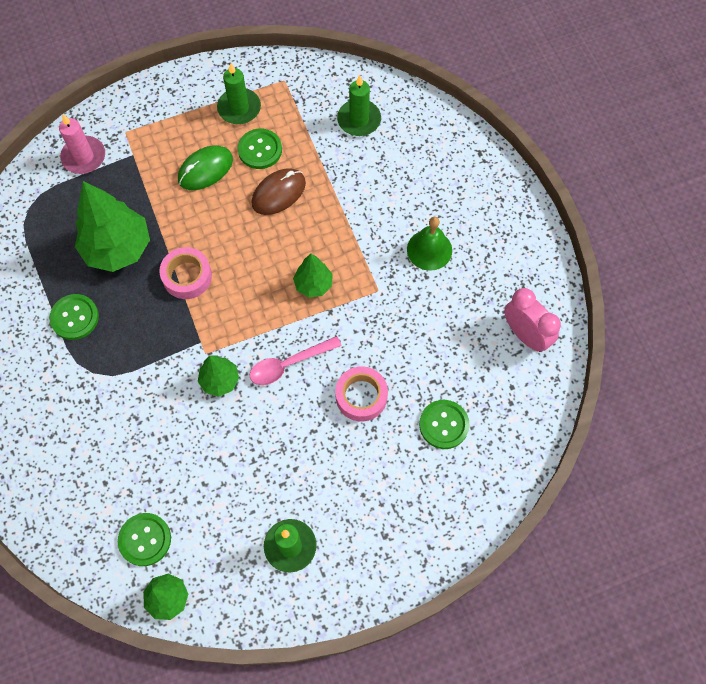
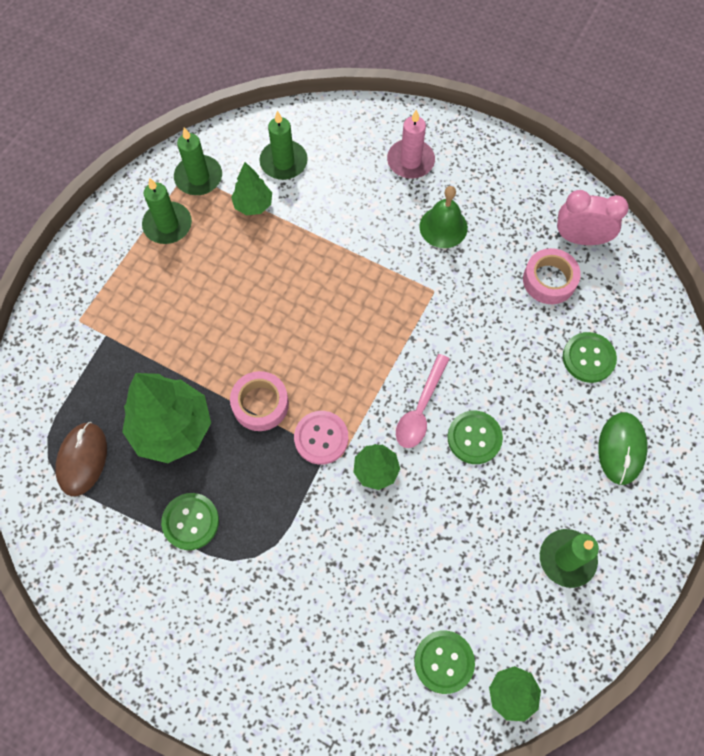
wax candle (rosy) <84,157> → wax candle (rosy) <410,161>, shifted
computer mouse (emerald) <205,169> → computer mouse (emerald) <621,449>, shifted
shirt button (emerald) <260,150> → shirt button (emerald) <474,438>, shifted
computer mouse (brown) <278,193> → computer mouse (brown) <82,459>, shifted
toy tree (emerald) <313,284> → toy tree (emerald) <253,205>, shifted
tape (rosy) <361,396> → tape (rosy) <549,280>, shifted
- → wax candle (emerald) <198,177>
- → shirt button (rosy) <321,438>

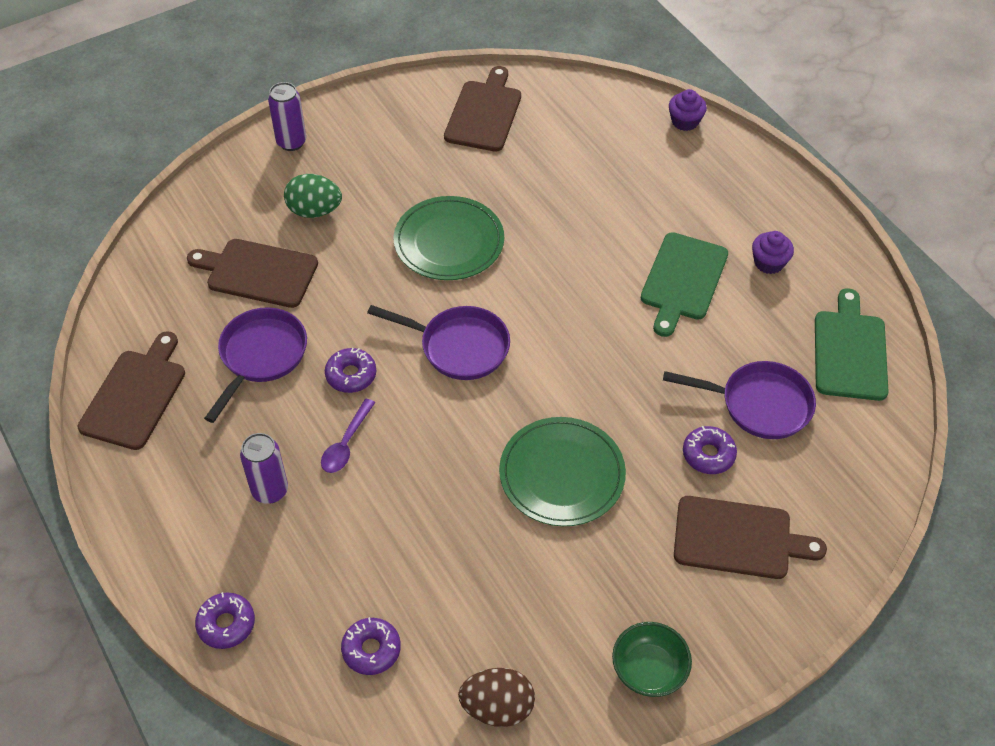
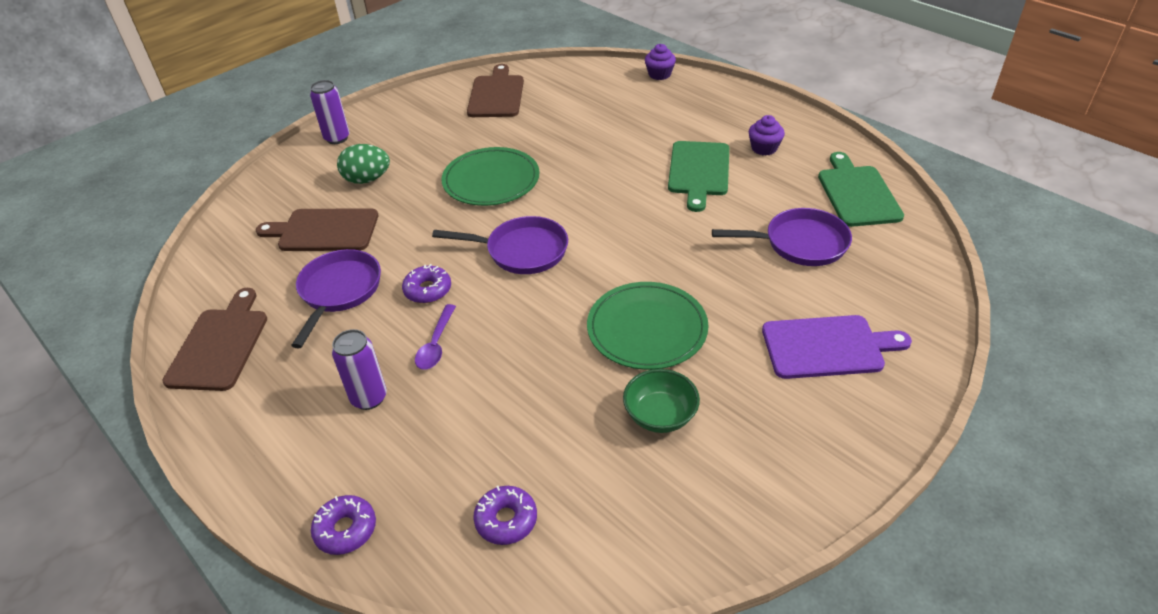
egg shape (brown) <497,707> → -
bowl (emerald) <648,670> → bowl (emerald) <660,415>, shifted
chopping board (brown) <738,538> → chopping board (purple) <827,347>
glazed donut (purple) <708,454> → -

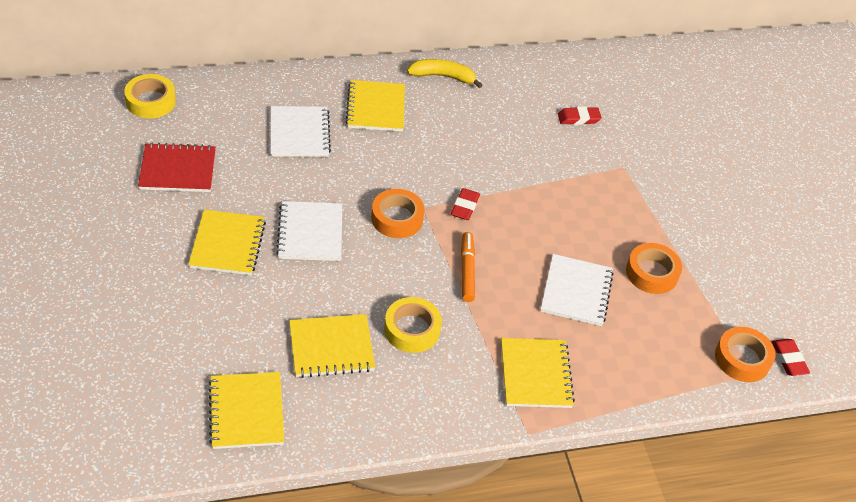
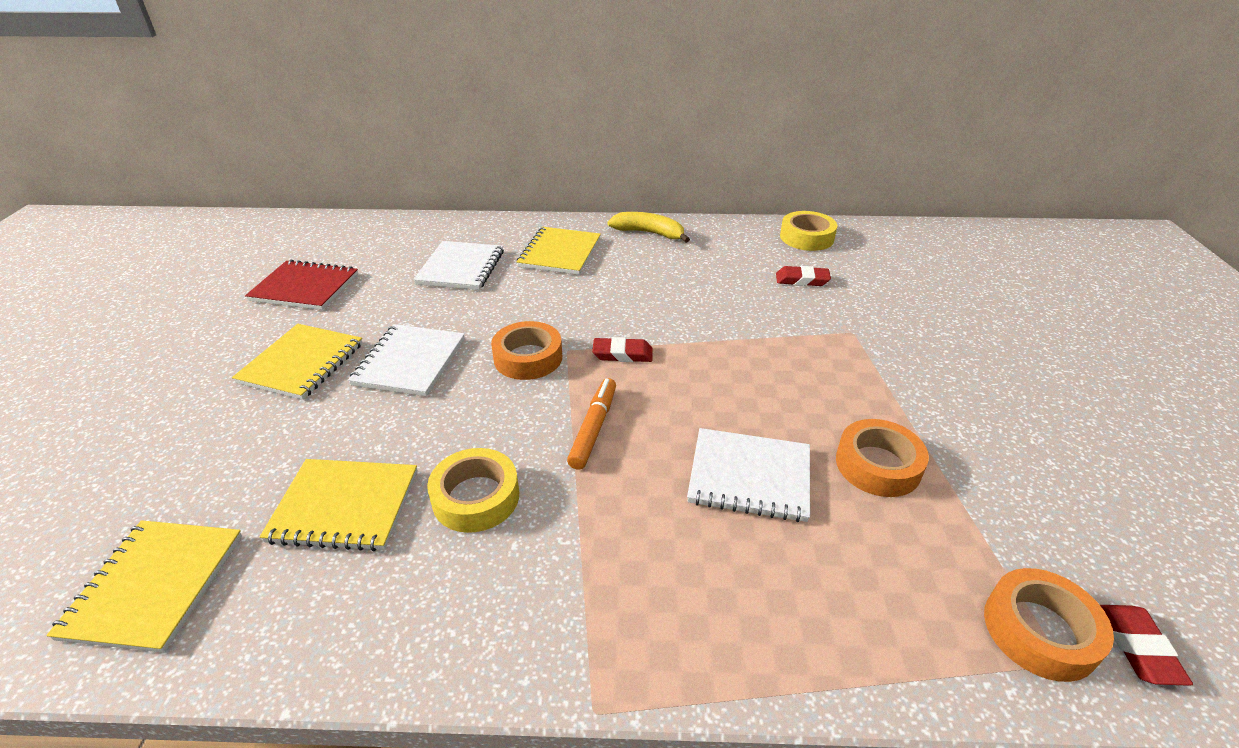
tape (yellow) <150,101> → tape (yellow) <806,237>, shifted
pencil eraser (crimson) <465,207> → pencil eraser (crimson) <622,354>, 60 degrees clockwise
notepad (yellow) <535,374> → -
notepad (pure white) <576,292> → notepad (pure white) <749,476>, 75 degrees clockwise

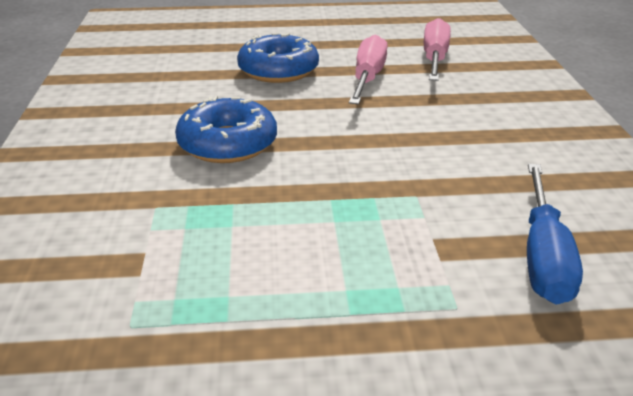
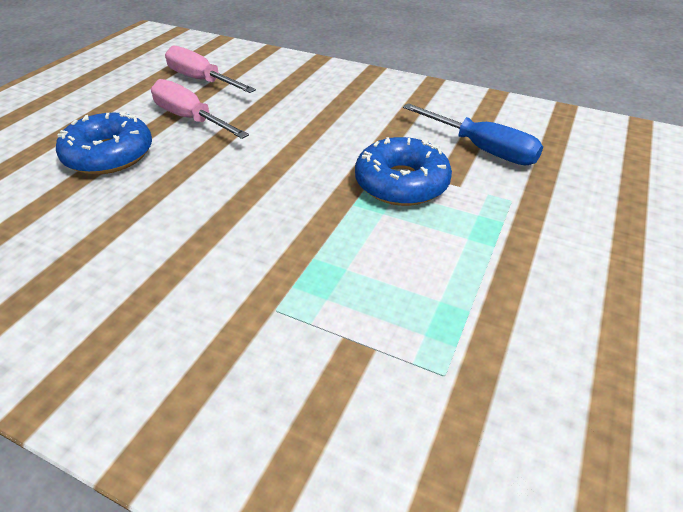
glazed donut (royal blue) <227,144> → glazed donut (royal blue) <401,183>, shifted

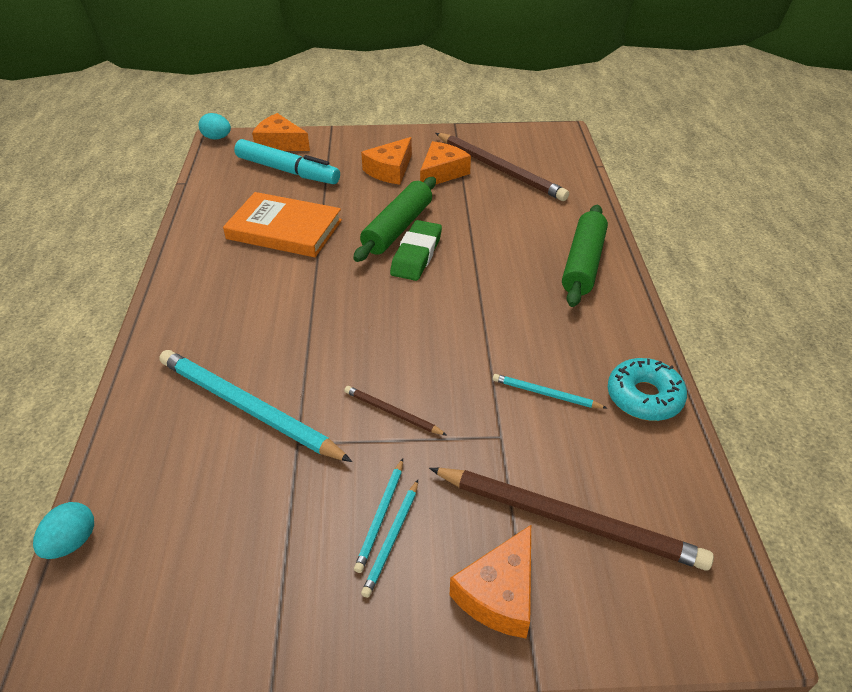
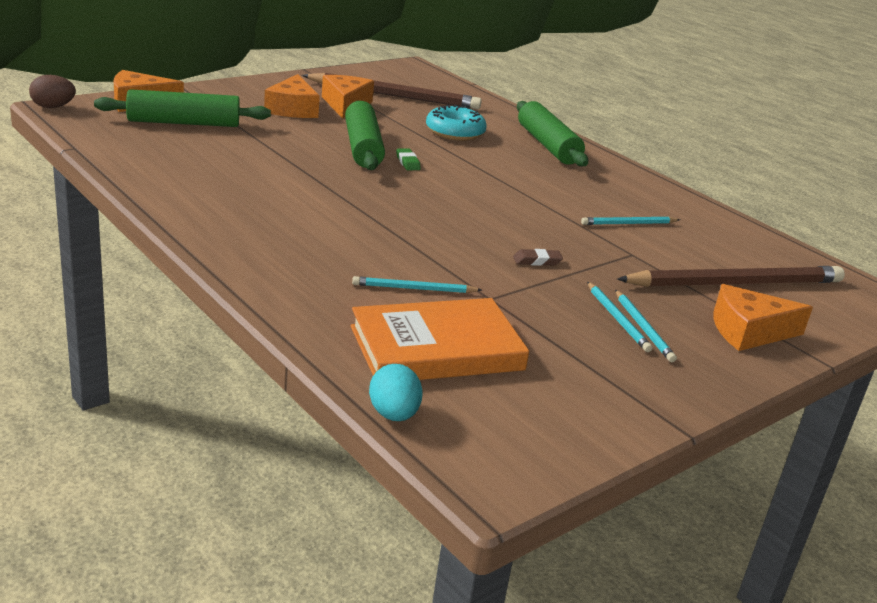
pencil (turquoise) <248,408> → pencil (turquoise) <414,289>, x0.47
egg shape (turquoise) <217,138> → egg shape (brown) <53,107>
book (bright orange) <284,229> → book (bright orange) <436,348>, shifted
marker pen (turquoise) <287,171> → rolling pin (emerald) <184,123>
pencil (brown) <392,412> → pencil eraser (brown) <537,261>
pencil eraser (emerald) <416,255> → pencil eraser (emerald) <407,162>, x0.47
piece of cheese (bright orange) <499,593> → piece of cheese (bright orange) <748,331>, 90 degrees clockwise
glazed donut (turquoise) <644,397> → glazed donut (turquoise) <455,132>, shifted

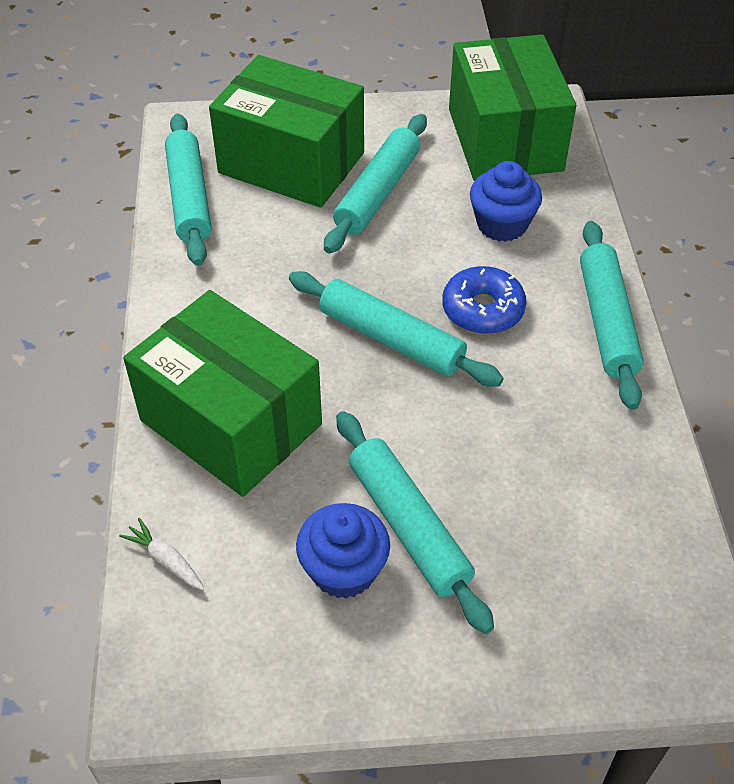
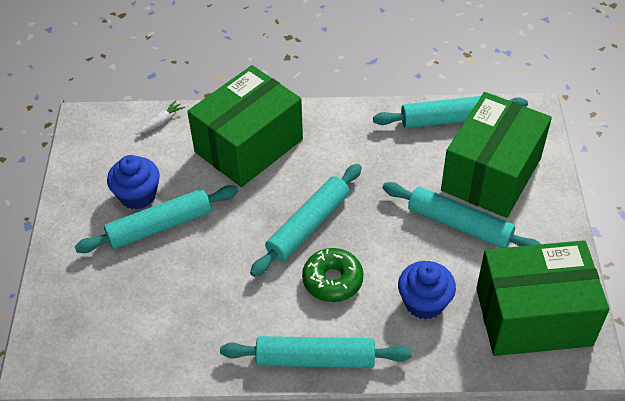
glazed donut (royal blue) <483,309> → glazed donut (emerald) <332,280>

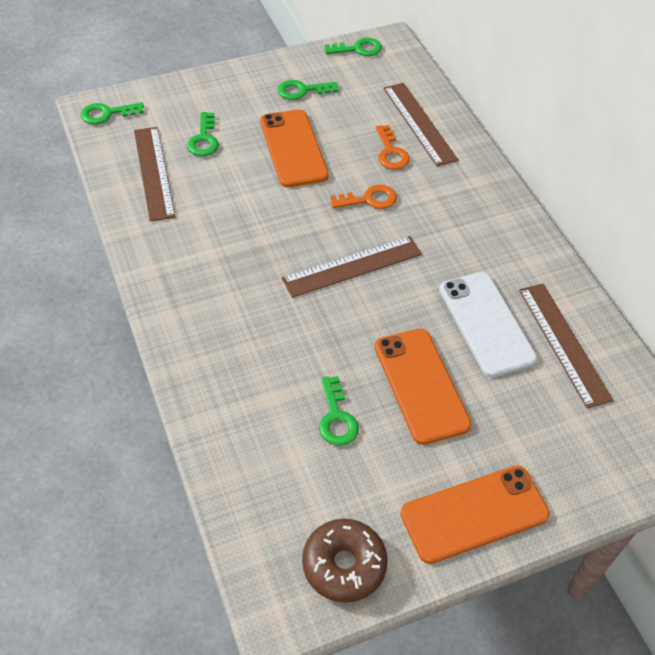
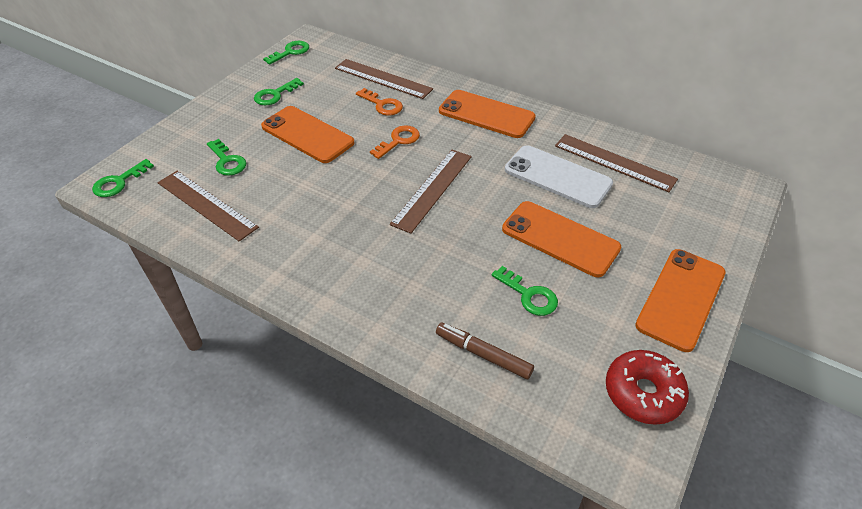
glazed donut (brown) <344,565> → glazed donut (crimson) <643,393>
- → marker pen (brown) <483,354>
- → phone (bright orange) <486,114>

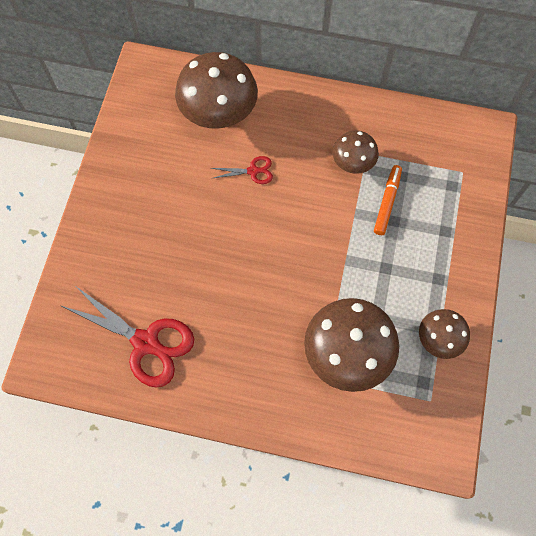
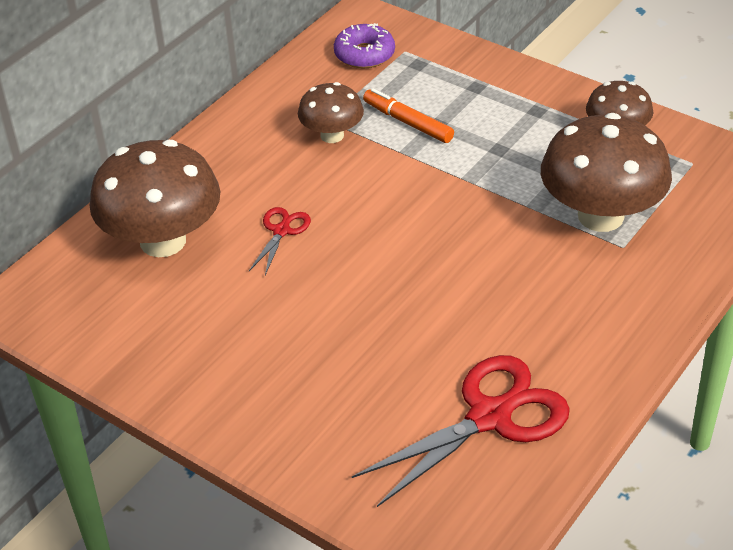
- → glazed donut (purple) <364,54>

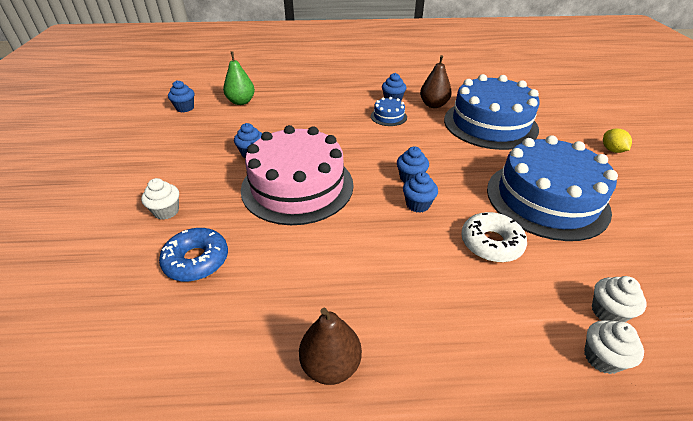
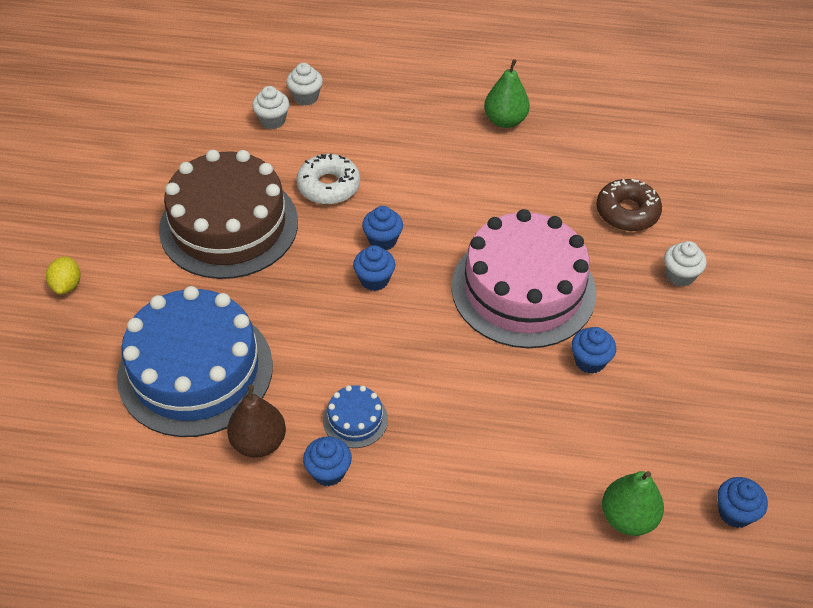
glazed donut (royal blue) <196,260> → glazed donut (brown) <627,212>
toy pear (brown) <330,365> → toy pear (emerald) <505,120>
layer cake (royal blue) <546,199> → layer cake (brown) <229,225>

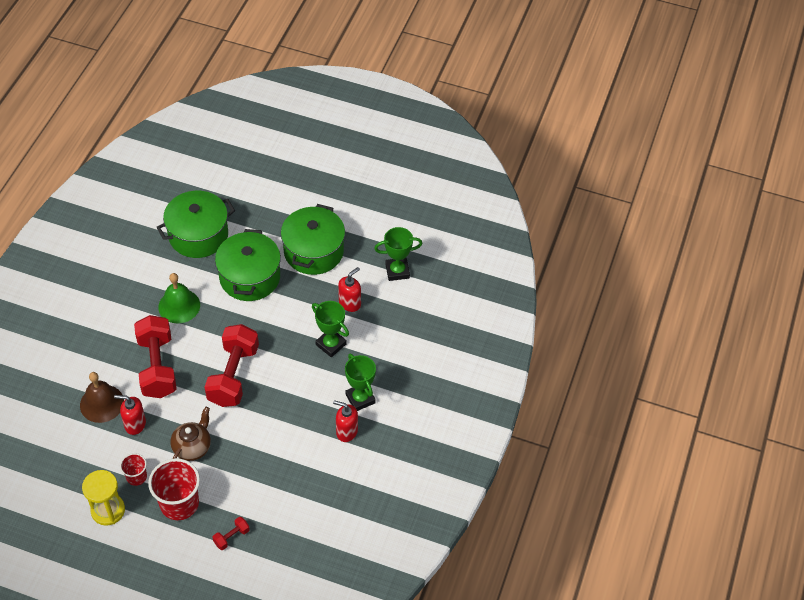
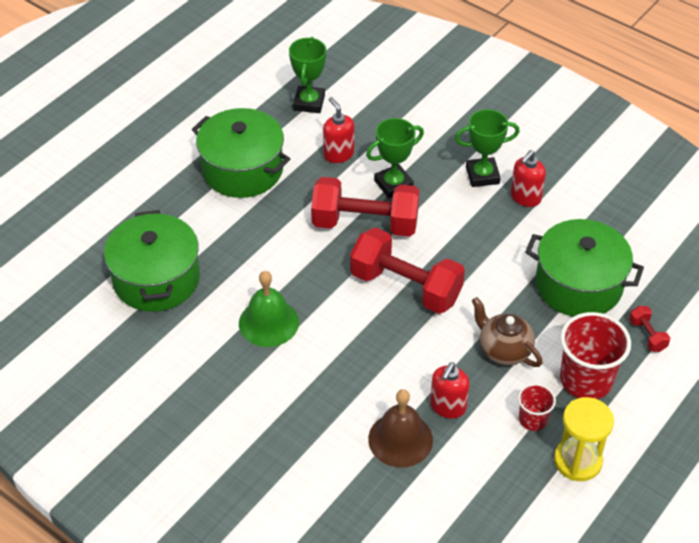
dumbbell (crimson) <157,366> → dumbbell (crimson) <365,223>, shifted
cooking pot (emerald) <250,277> → cooking pot (emerald) <578,285>, shifted

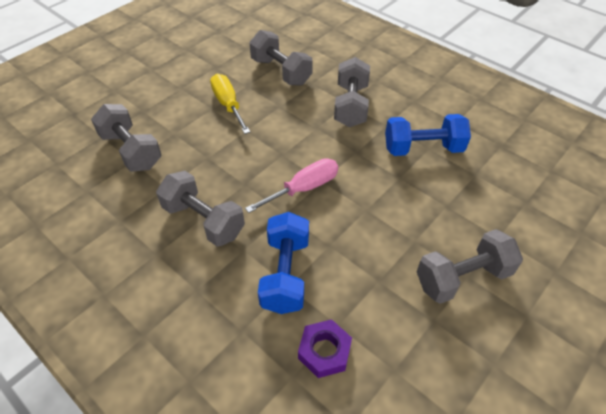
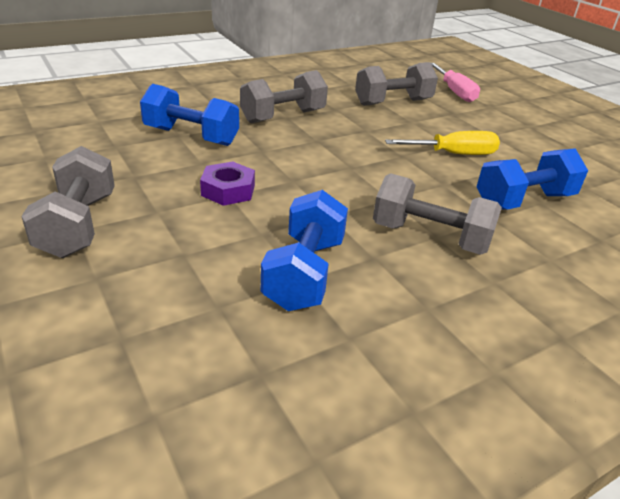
flat screwdriver (rosy) <304,188> → flat screwdriver (rosy) <454,92>, shifted
dumbbell (ash-grey) <281,72> → dumbbell (royal blue) <524,201>
hex nut (purple) <324,351> → hex nut (purple) <228,190>, shifted

